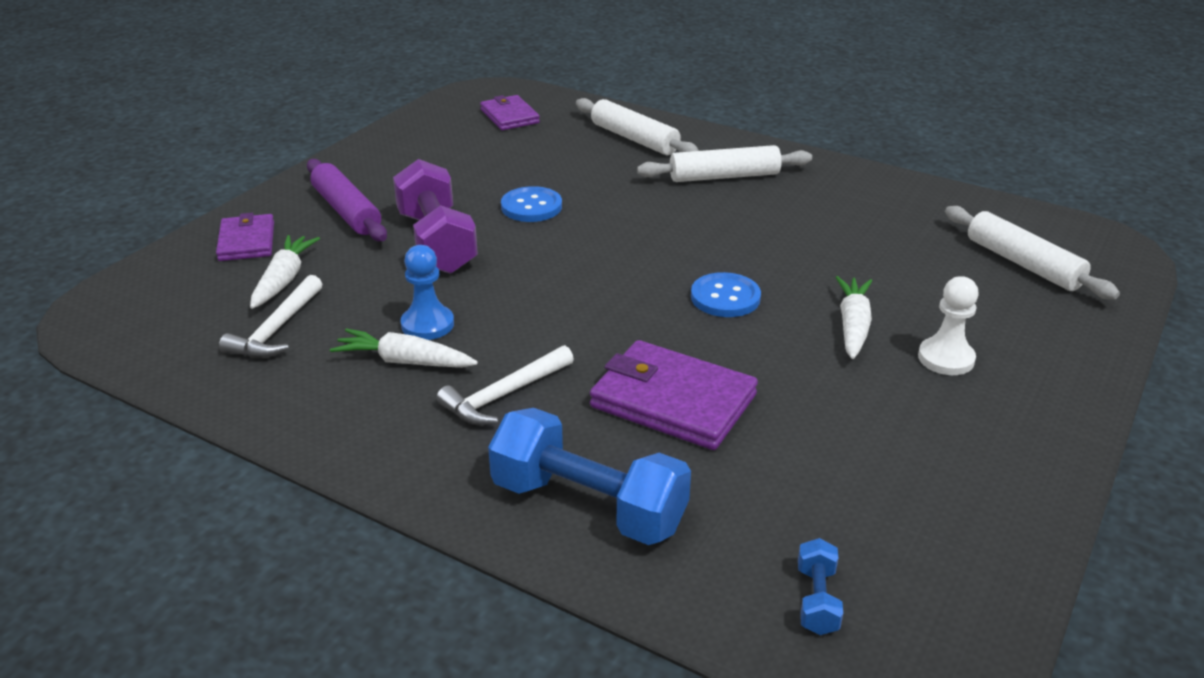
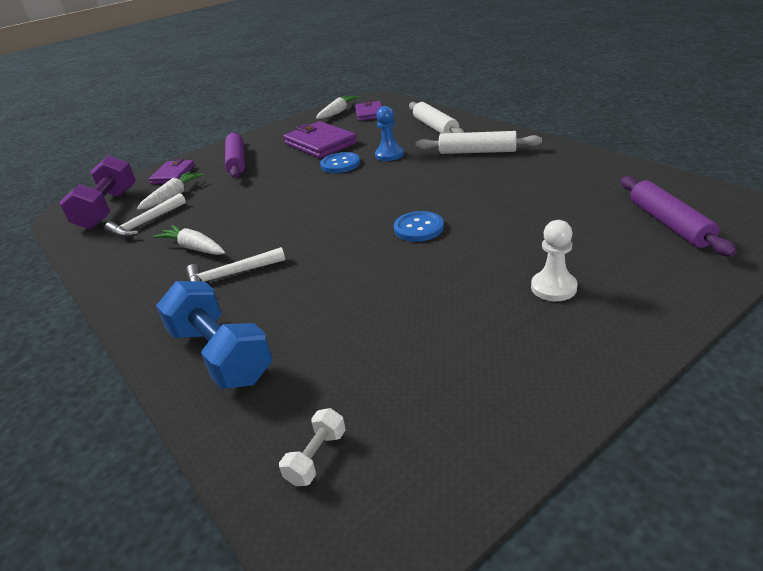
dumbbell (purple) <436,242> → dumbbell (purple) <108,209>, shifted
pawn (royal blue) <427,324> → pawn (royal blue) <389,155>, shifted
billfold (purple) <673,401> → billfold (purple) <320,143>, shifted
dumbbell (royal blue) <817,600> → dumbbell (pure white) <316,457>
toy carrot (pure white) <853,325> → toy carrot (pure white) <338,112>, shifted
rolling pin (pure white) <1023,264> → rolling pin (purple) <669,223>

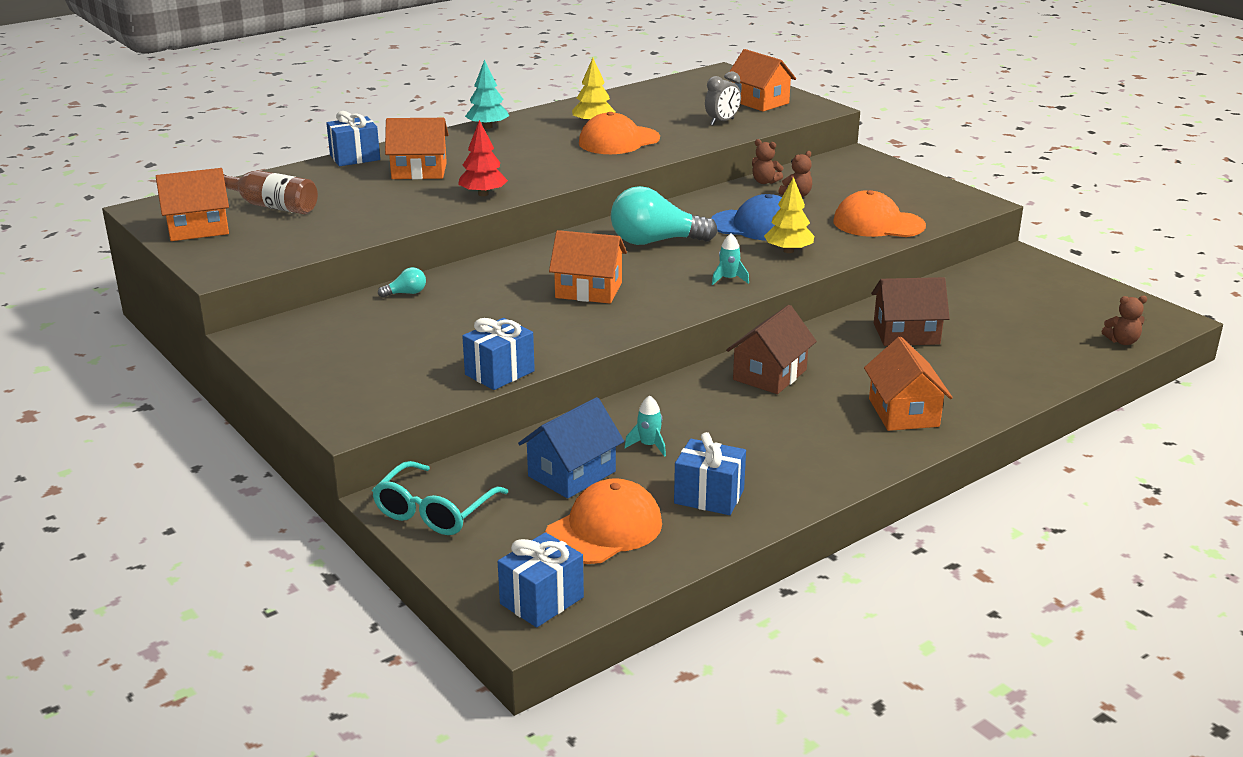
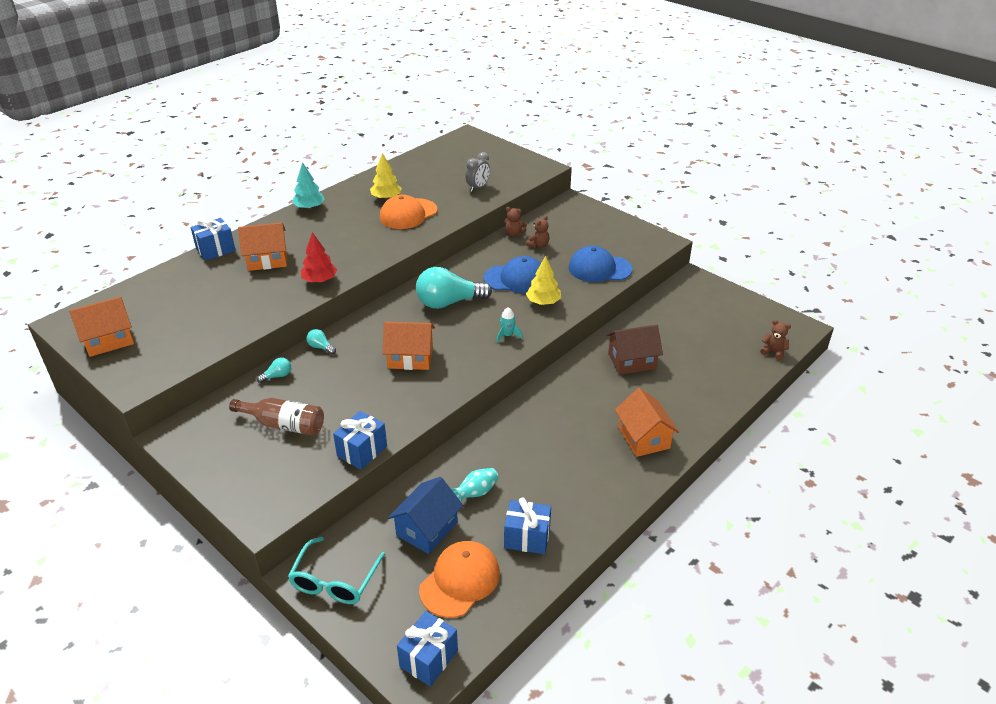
bottle (brown) <271,206> → bottle (brown) <284,424>, shifted
spaceship (turquoise) <649,445> → flower vase (turquoise) <476,493>
cottage (brown) <769,375> → -
cottage (bright orange) <759,102> → -
cap (bright orange) <878,224> → cap (royal blue) <599,268>
teddy bear (brown) <1122,341> → teddy bear (brown) <773,352>, 135 degrees counterclockwise
- → bulb (turquoise) <321,347>

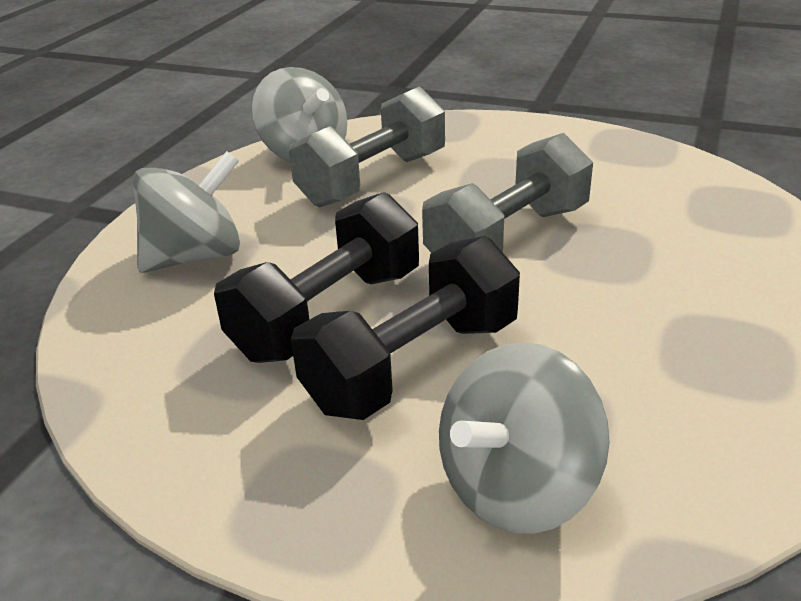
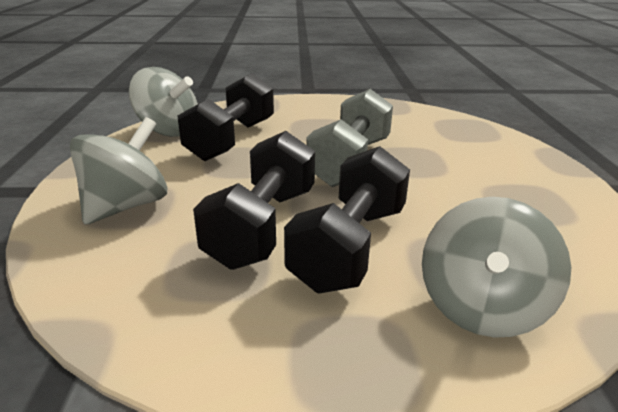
dumbbell (ash-grey) <373,179> → dumbbell (ebony) <231,140>

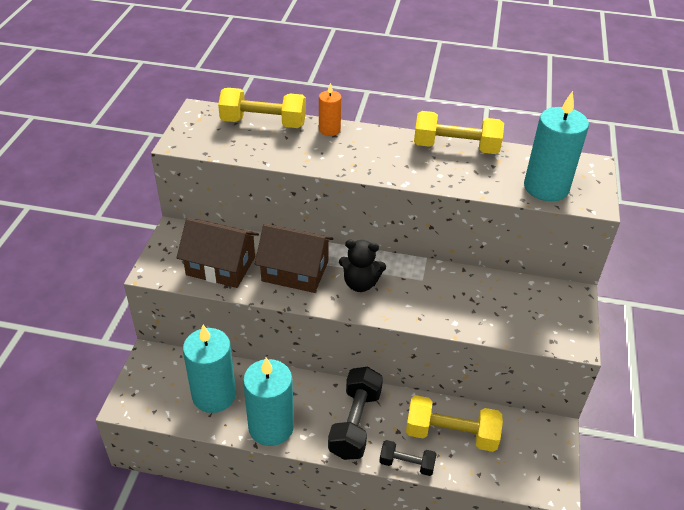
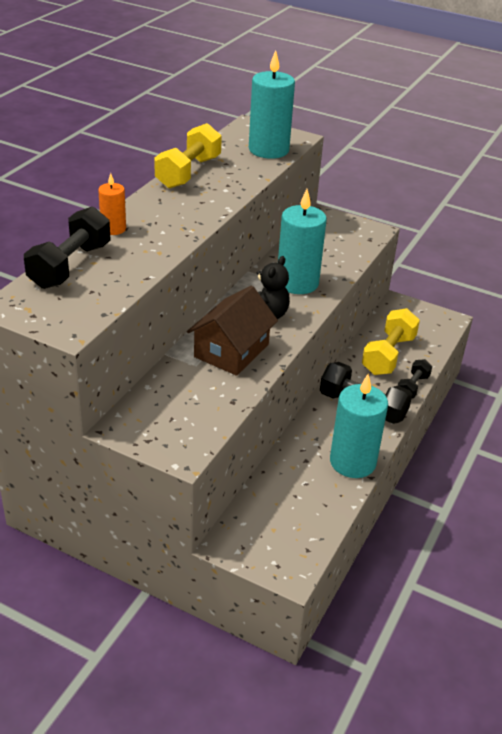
cottage (brown) <220,266> → -
wax candle (turquoise) <214,395> → wax candle (turquoise) <297,283>, shifted
dumbbell (yellow) <263,123> → dumbbell (ebony) <70,266>

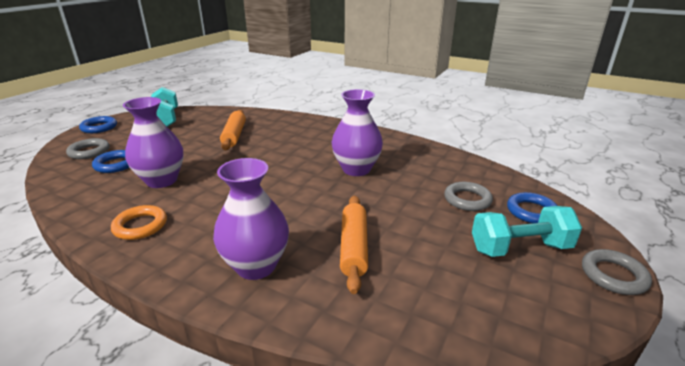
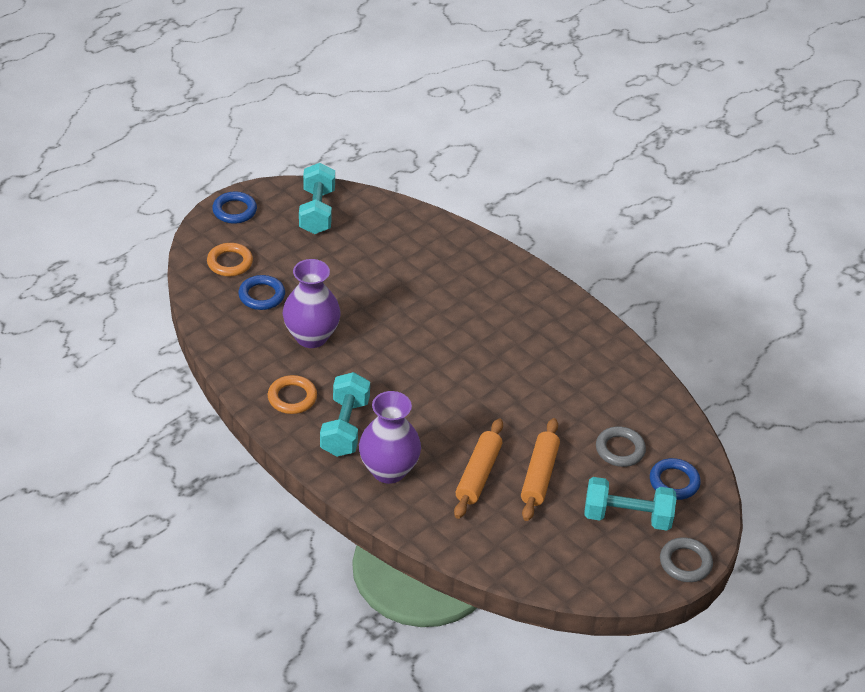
ring (ash-grey) <89,152> → ring (bright orange) <230,263>
rolling pin (bright orange) <234,135> → rolling pin (bright orange) <539,475>, shifted
flower vase (purple) <356,169> → -
- → dumbbell (turquoise) <344,427>

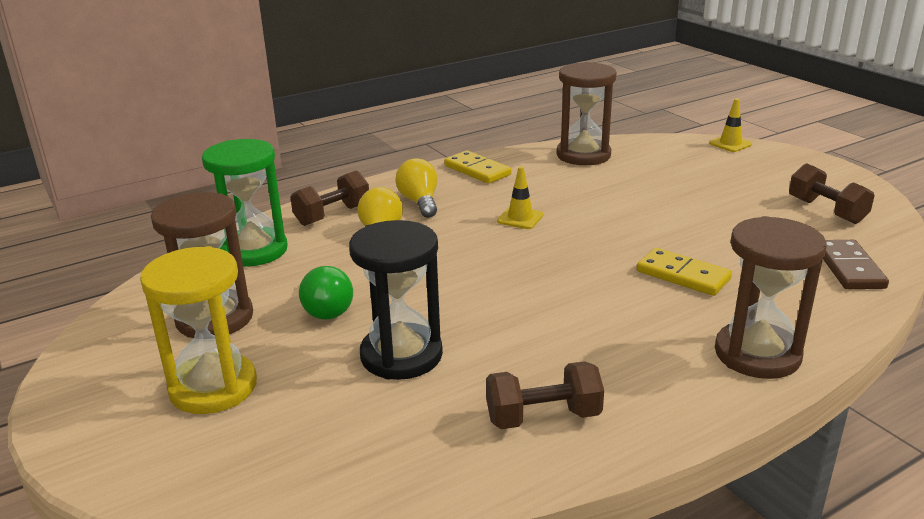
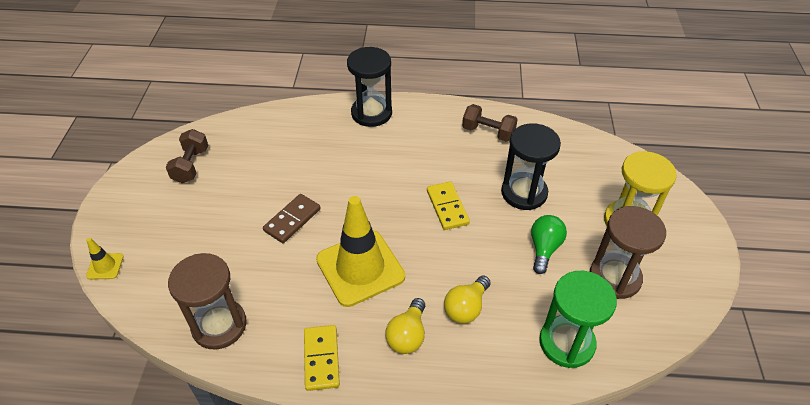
dumbbell (brown) <332,215> → -
safety cone (yellow) <520,218> → safety cone (yellow) <360,268>, x2.35
domino (yellow) <683,275> → domino (yellow) <447,207>, shifted
sandglass (brown) <757,354> → sandglass (ebony) <371,113>
domino (brown) <849,268> → domino (brown) <292,220>, shifted

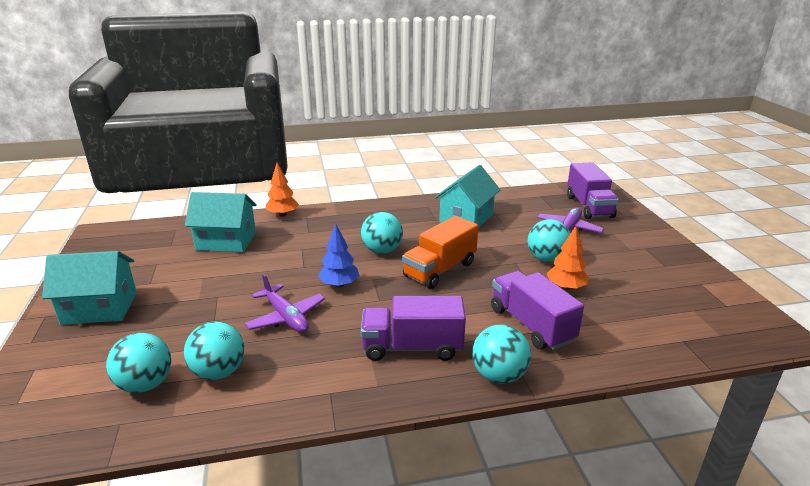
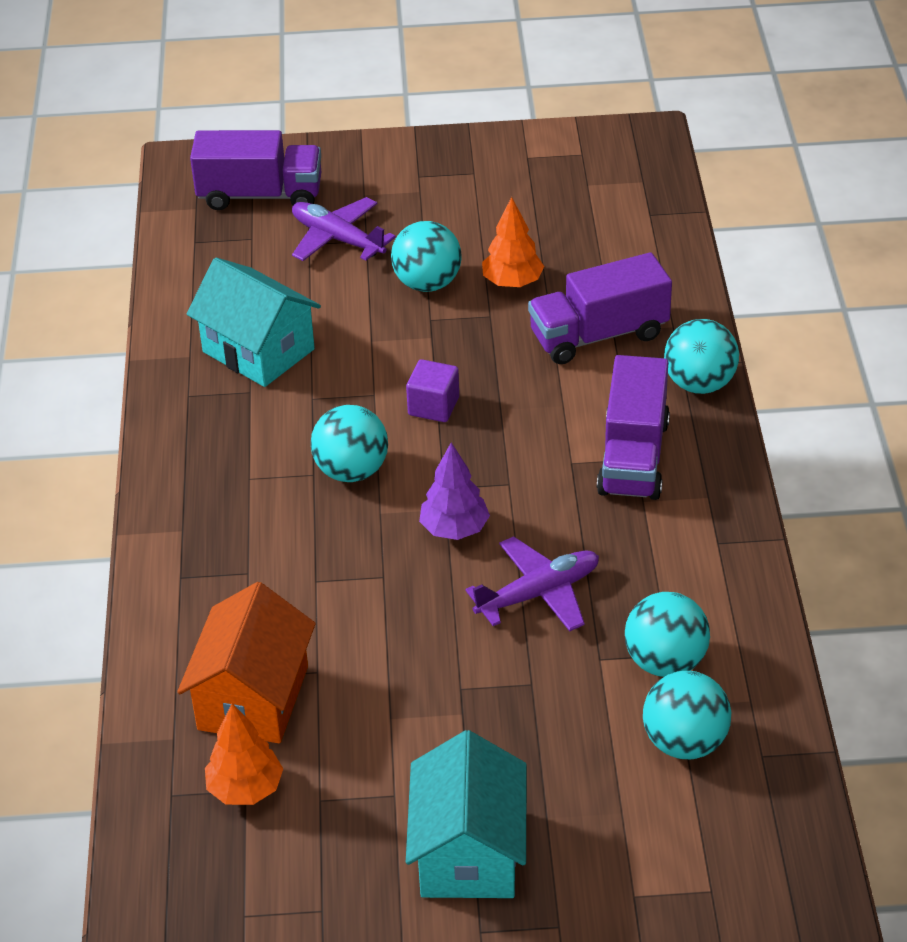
cottage (turquoise) <226,241> → cottage (bright orange) <253,698>
toy tree (bright orange) <283,214> → toy tree (bright orange) <245,789>, shifted
toy tree (royal blue) <339,284> → toy tree (purple) <454,529>
lorry (bright orange) <440,270> → solid cube (purple) <433,406>

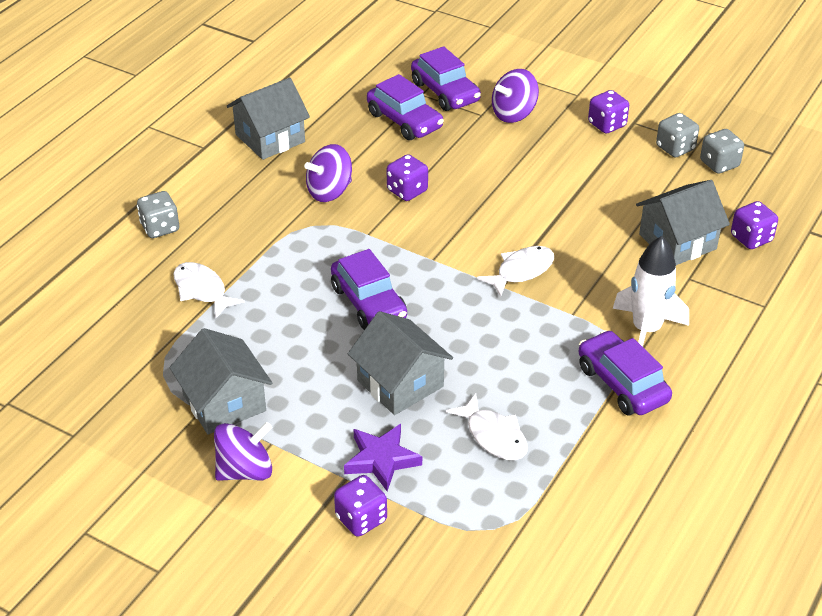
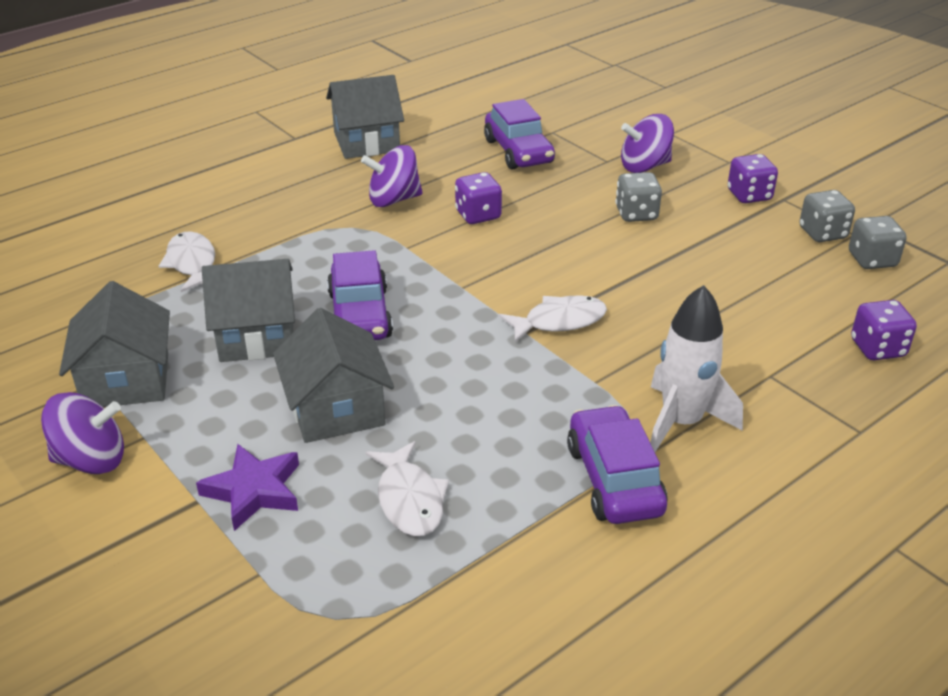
game die (ash-grey) <160,228> → game die (ash-grey) <636,214>, shifted
game die (purple) <361,519> → -
automobile (purple) <445,92> → -
cottage (ash-grey) <677,241> → cottage (ash-grey) <257,336>, shifted

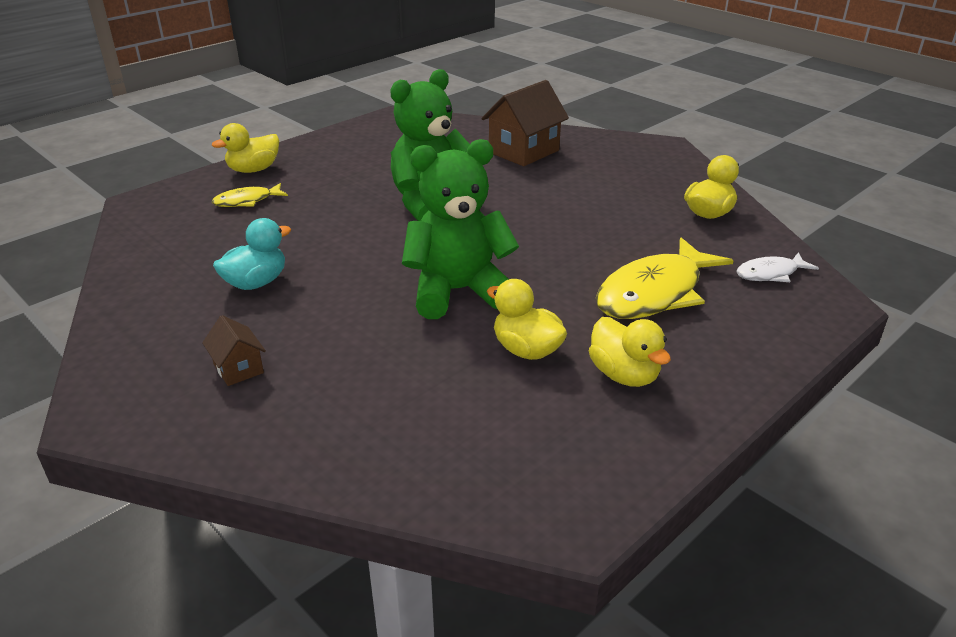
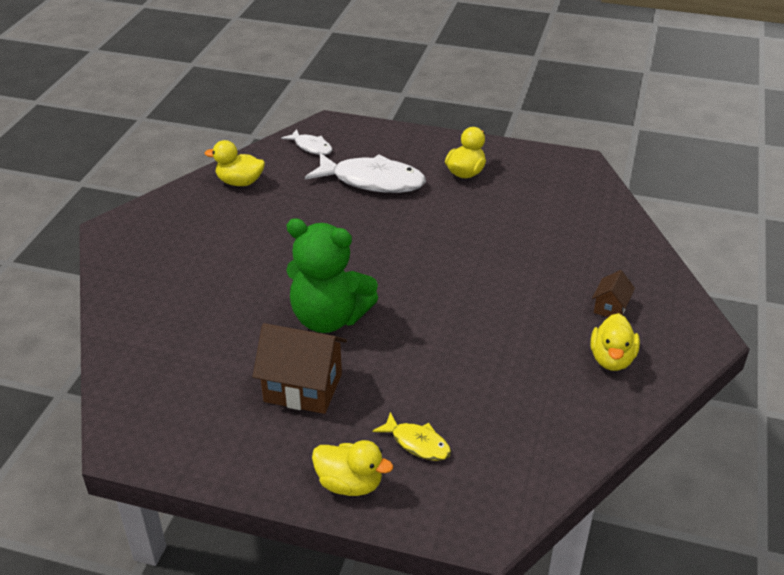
duck (turquoise) <256,283> → -
teddy bear (emerald) <458,291> → -
cottage (brown) <524,151> → cottage (brown) <303,388>, shifted
duck (yellow) <526,350> → duck (yellow) <611,359>, shifted
toy fish (yellow) <654,293> → toy fish (pure white) <372,181>

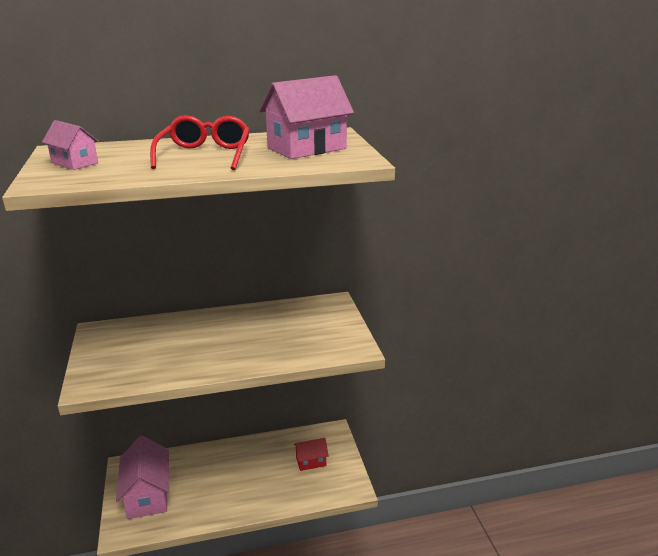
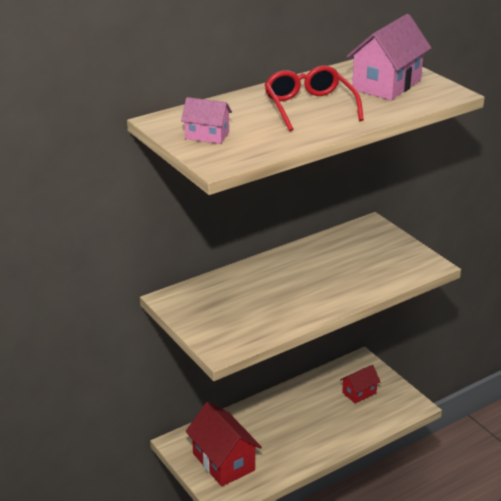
cottage (rosy) <147,495> → cottage (crimson) <223,462>

